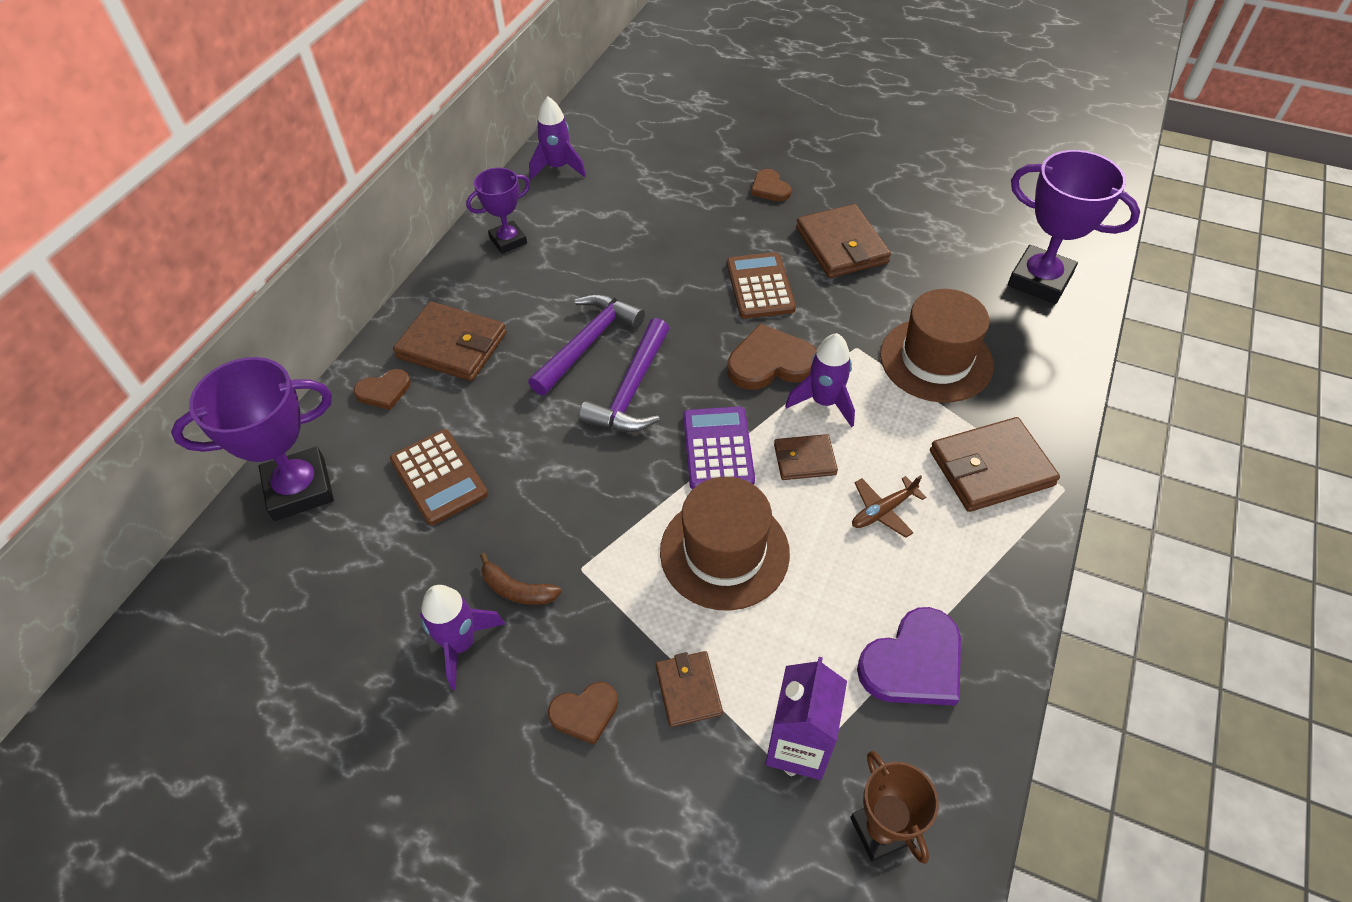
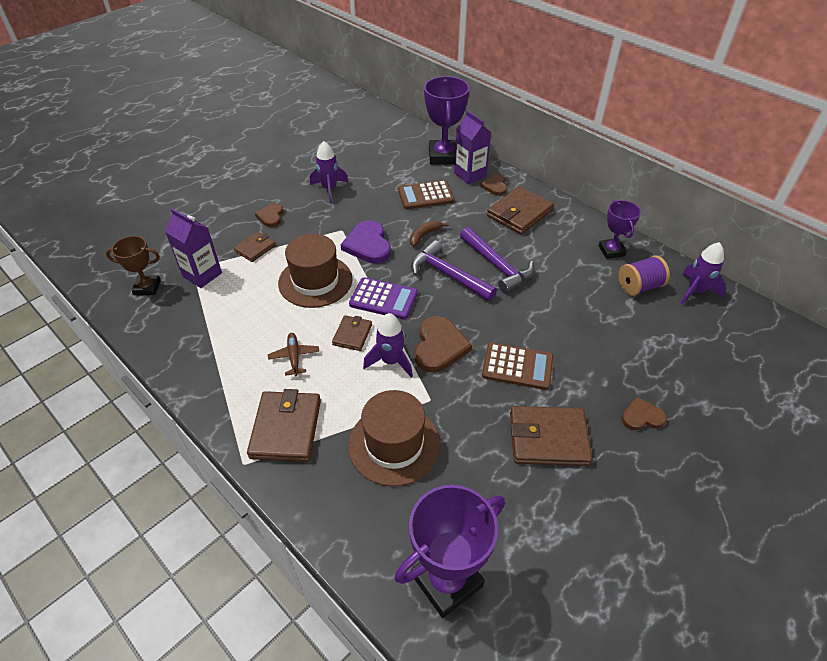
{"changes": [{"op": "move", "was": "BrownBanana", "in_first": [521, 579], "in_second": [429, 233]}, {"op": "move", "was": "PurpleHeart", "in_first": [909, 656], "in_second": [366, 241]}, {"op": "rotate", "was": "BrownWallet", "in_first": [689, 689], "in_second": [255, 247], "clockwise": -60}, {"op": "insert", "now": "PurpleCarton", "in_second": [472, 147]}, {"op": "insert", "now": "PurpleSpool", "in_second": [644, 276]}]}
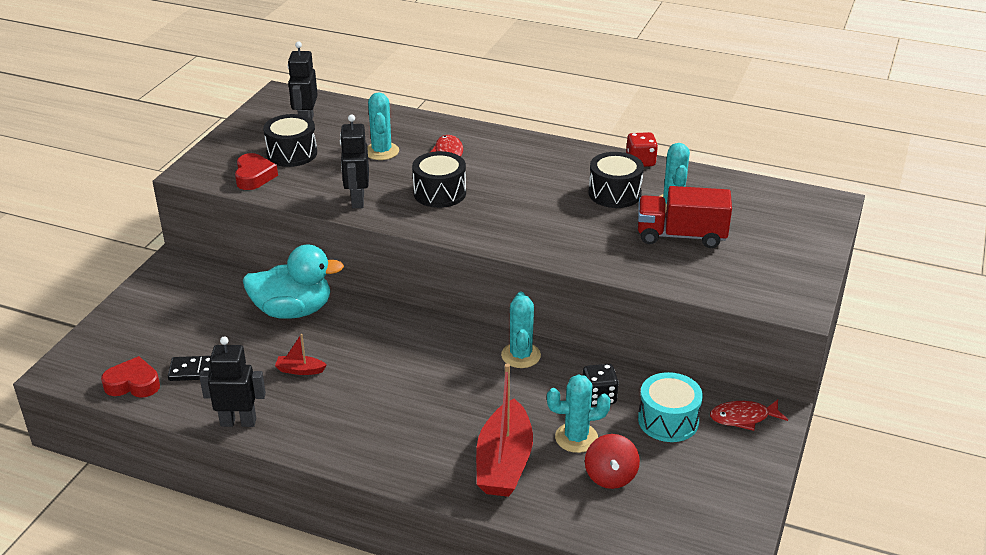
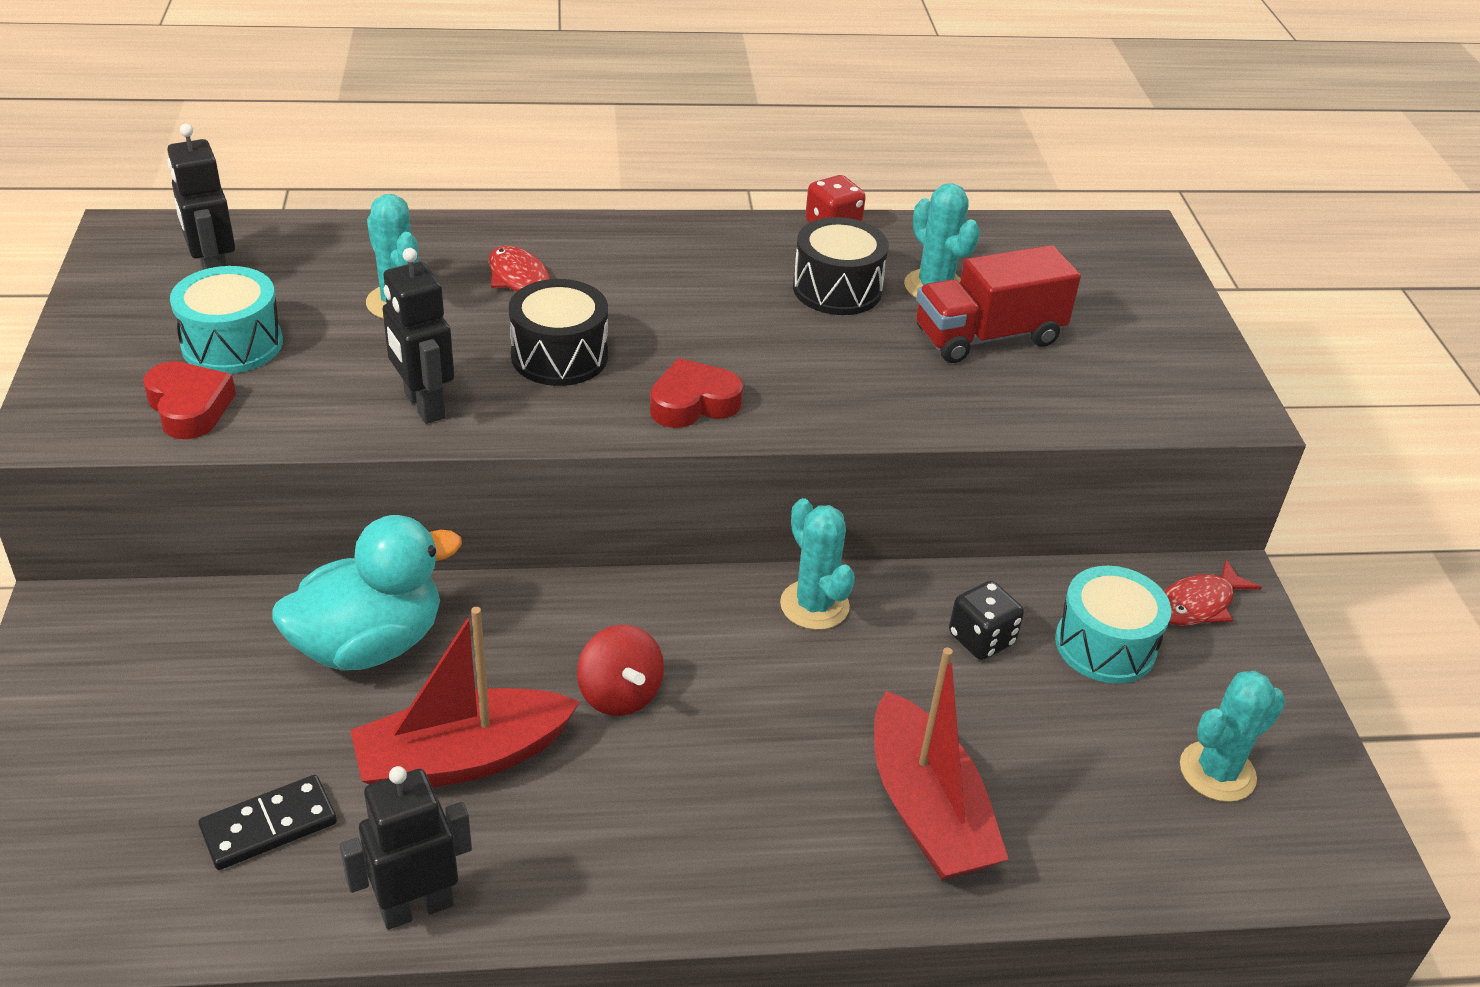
{"changes": [{"op": "recolor", "was": "BlackDrum", "now": "TurquoiseDrum", "in_first": [290, 140], "in_second": [226, 320]}, {"op": "resize", "was": "RedBoat", "in_first": [300, 354], "in_second": [465, 697], "ratio": 2.25}, {"op": "move", "was": "RedHeart", "in_first": [130, 377], "in_second": [696, 393]}, {"op": "move", "was": "TurquoiseCactus", "in_first": [579, 413], "in_second": [1233, 736]}, {"op": "move", "was": "RedSpinningTop", "in_first": [612, 461], "in_second": [620, 670]}]}
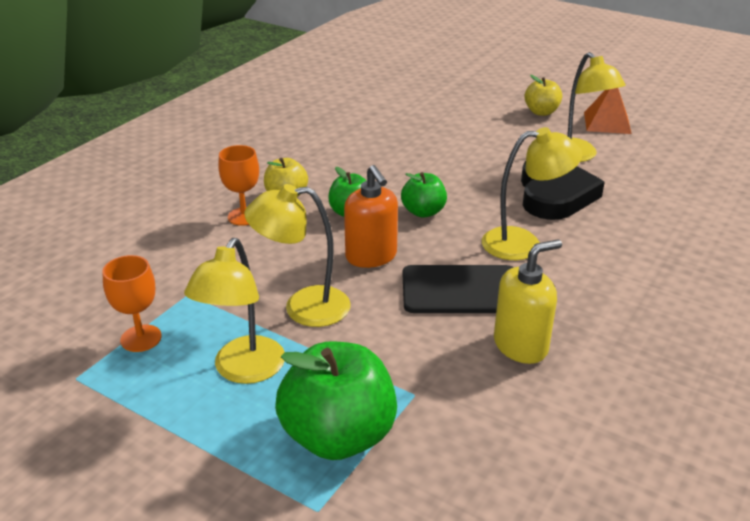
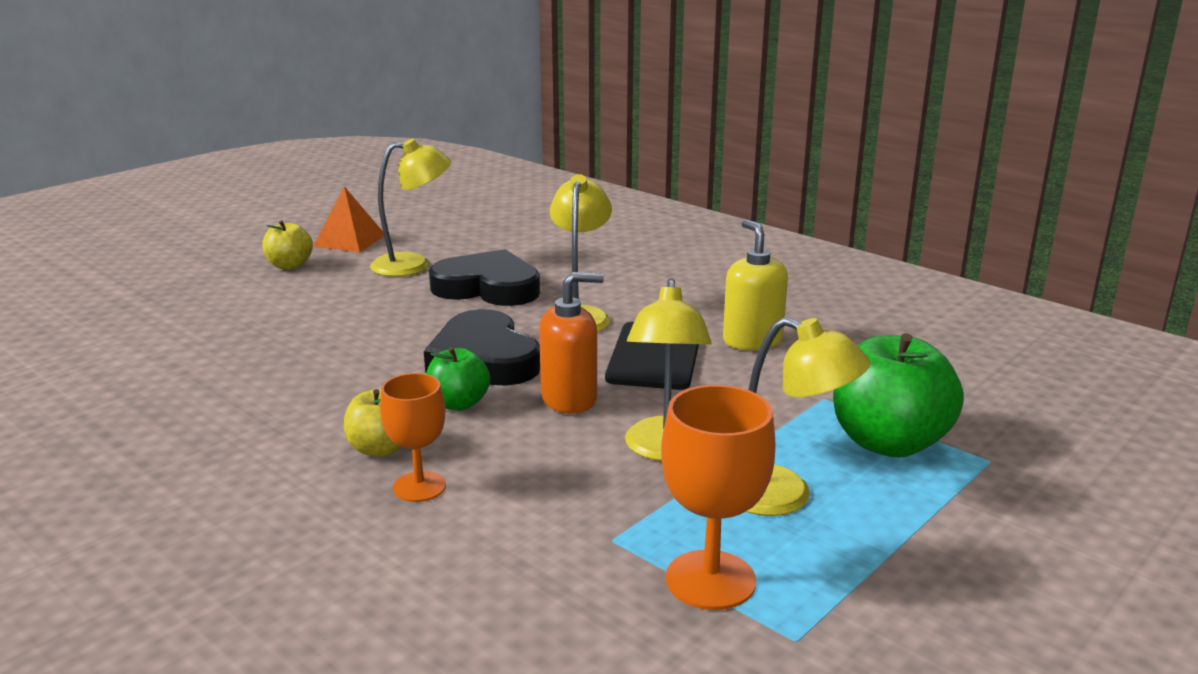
{"changes": [{"op": "replace", "was": "GreenApple", "now": "BlackHeart", "in_first": [424, 195], "in_second": [482, 347]}, {"op": "resize", "was": "OrangeGoblet", "in_first": [132, 303], "in_second": [718, 497], "ratio": 1.5}]}
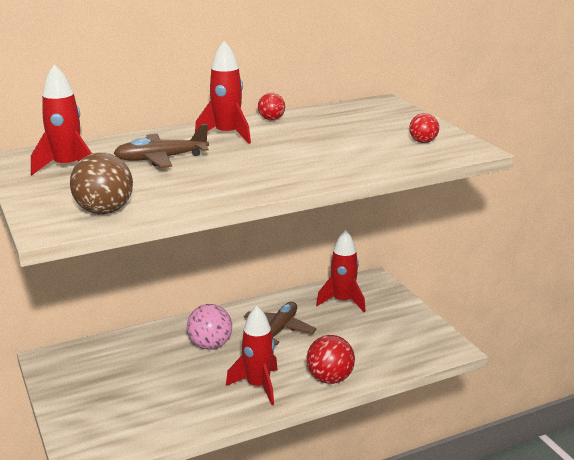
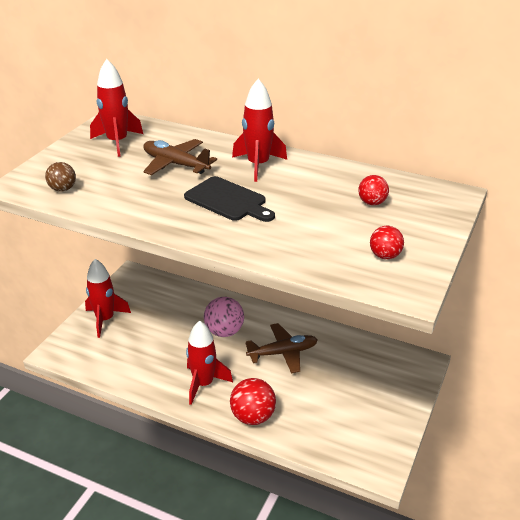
{"changes": [{"op": "move", "was": "RedBall", "in_first": [271, 106], "in_second": [373, 190]}, {"op": "resize", "was": "BrownBall", "in_first": [101, 183], "in_second": [60, 177], "ratio": 0.59}, {"op": "move", "was": "RedRocket", "in_first": [341, 271], "in_second": [108, 298]}, {"op": "insert", "now": "BlackCuttingBoard", "in_second": [229, 199]}]}
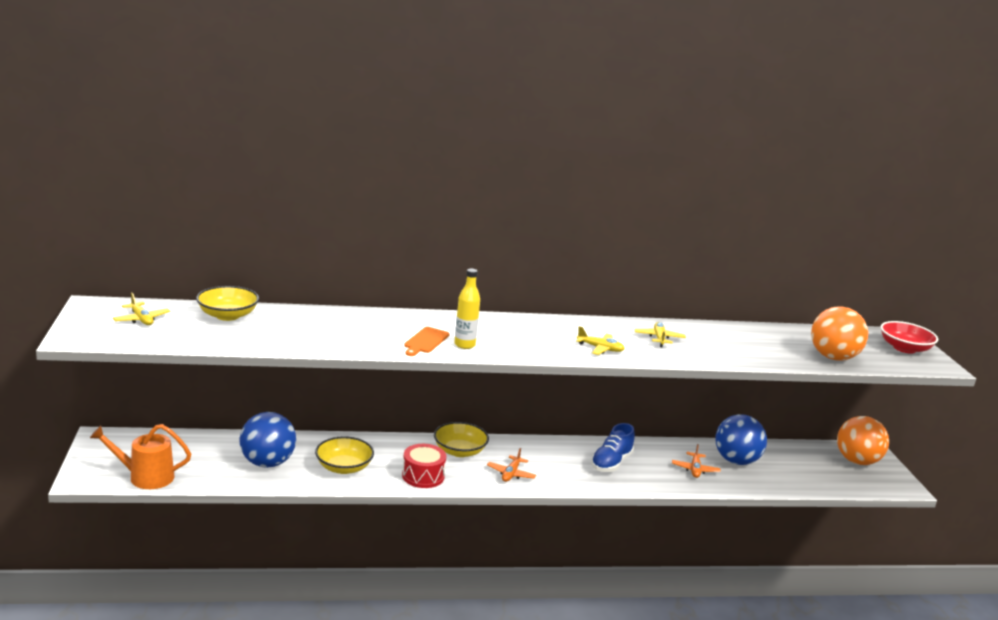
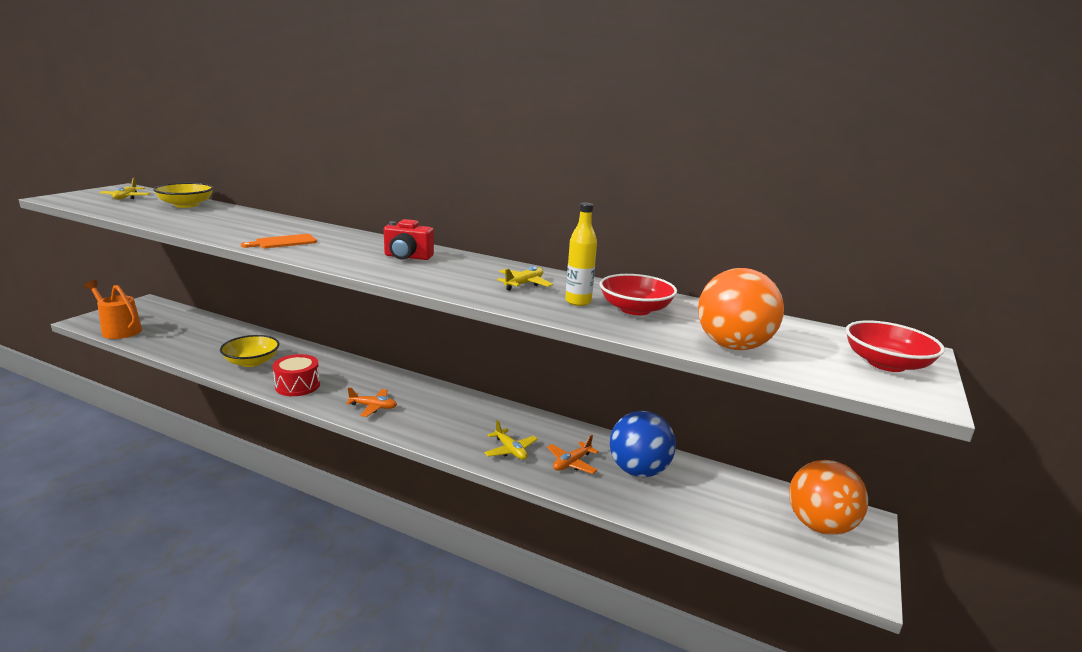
{"changes": [{"op": "move", "was": "YellowBottle", "in_first": [467, 309], "in_second": [581, 254]}, {"op": "move", "was": "YellowPlane", "in_first": [600, 340], "in_second": [511, 440]}, {"op": "delete", "was": "BlueBall", "in_first": [267, 440]}, {"op": "delete", "was": "YellowBowl", "in_first": [461, 439]}, {"op": "delete", "was": "BlueShoe", "in_first": [613, 447]}, {"op": "rotate", "was": "OrangePlane", "in_first": [511, 465], "in_second": [371, 402], "clockwise": -135}, {"op": "insert", "now": "RedCamera", "in_second": [409, 239]}, {"op": "insert", "now": "RedBowl", "in_second": [638, 294]}]}
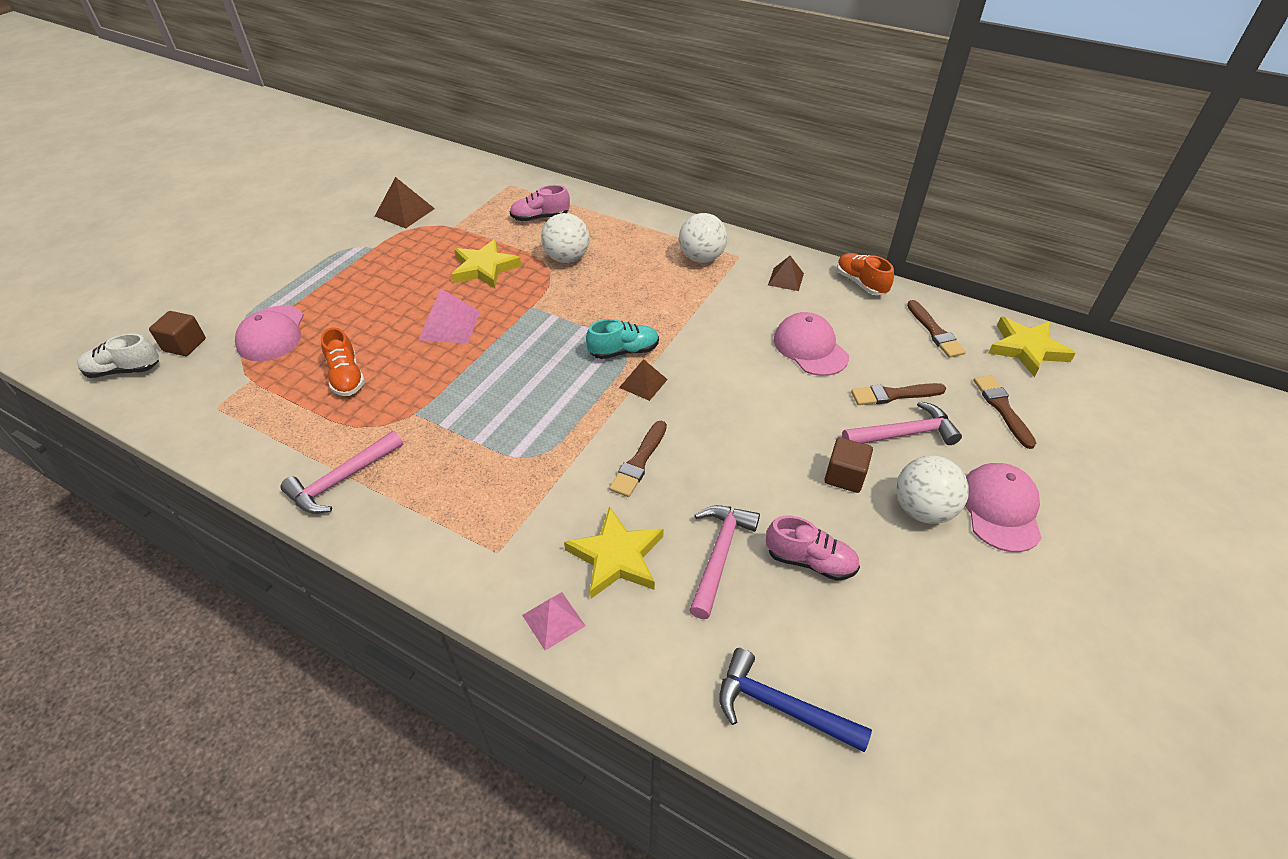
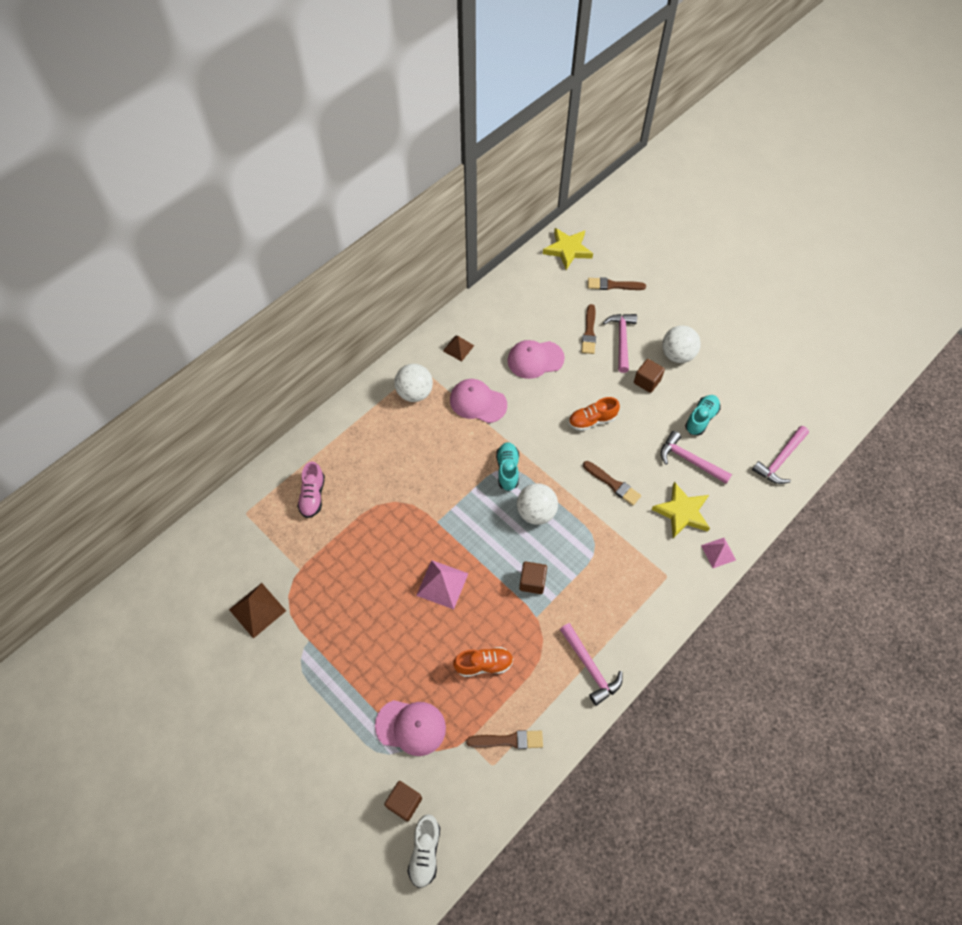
{"changes": [{"op": "move", "was": "WhiteBall", "in_first": [565, 238], "in_second": [537, 504]}, {"op": "delete", "was": "YellowStar", "in_first": [486, 263]}, {"op": "move", "was": "OrangeShoe", "in_first": [865, 274], "in_second": [594, 414]}, {"op": "move", "was": "BrownBrush", "in_first": [936, 329], "in_second": [504, 739]}, {"op": "delete", "was": "BrownPyramid", "in_first": [643, 380]}, {"op": "move", "was": "PinkCap", "in_first": [1003, 507], "in_second": [478, 401]}, {"op": "recolor", "was": "PinkShoe", "now": "TurquoiseShoe", "in_first": [813, 548], "in_second": [702, 415]}, {"op": "recolor", "was": "BlueHammer", "now": "PinkHammer", "in_first": [795, 700], "in_second": [780, 455]}, {"op": "insert", "now": "BrownCube", "in_second": [533, 577]}]}
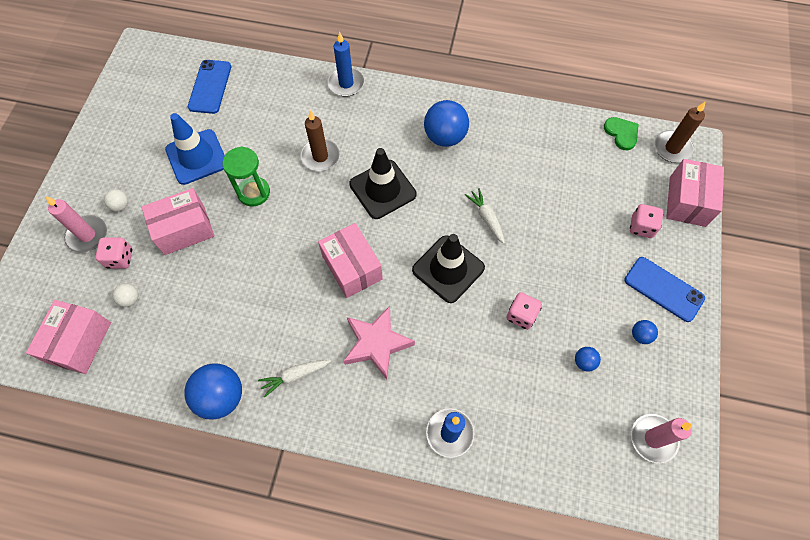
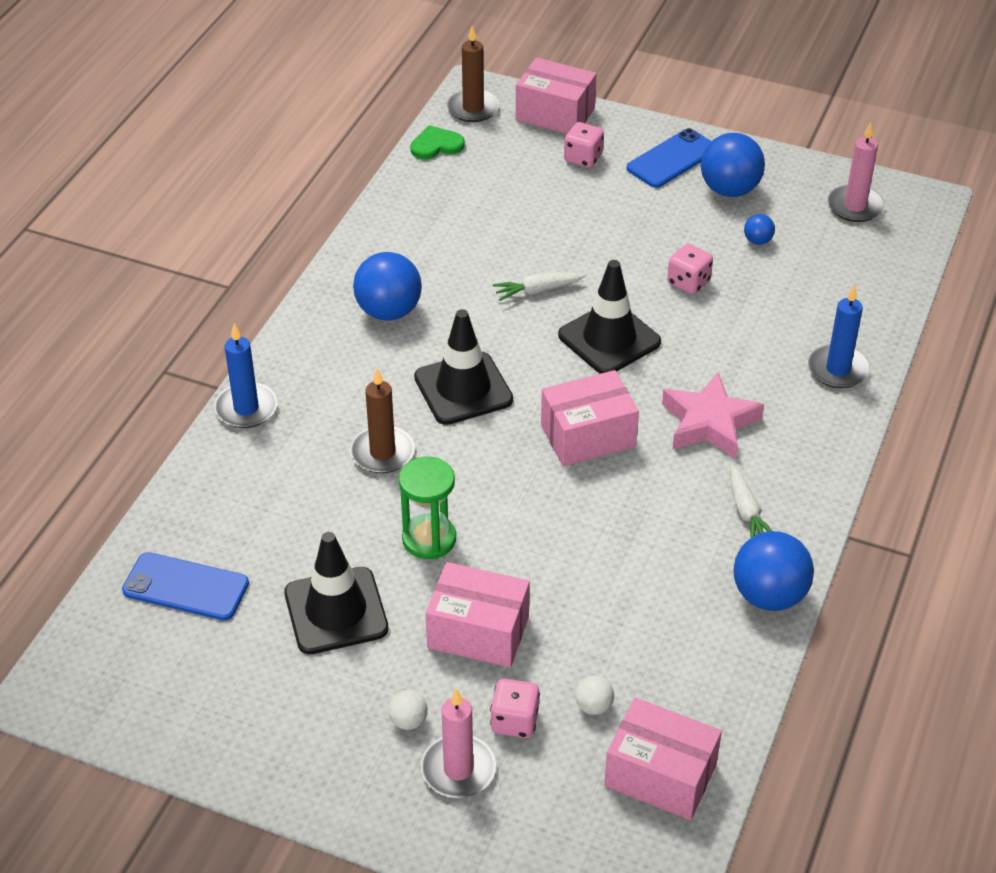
{"changes": [{"op": "recolor", "was": "BlueTrafficCone", "now": "BlackTrafficCone", "in_first": [195, 149], "in_second": [336, 593]}, {"op": "rotate", "was": "PinkBox", "in_first": [178, 221], "in_second": [478, 614], "clockwise": -60}, {"op": "resize", "was": "BlueBall", "in_first": [645, 332], "in_second": [733, 165], "ratio": 2.13}]}
